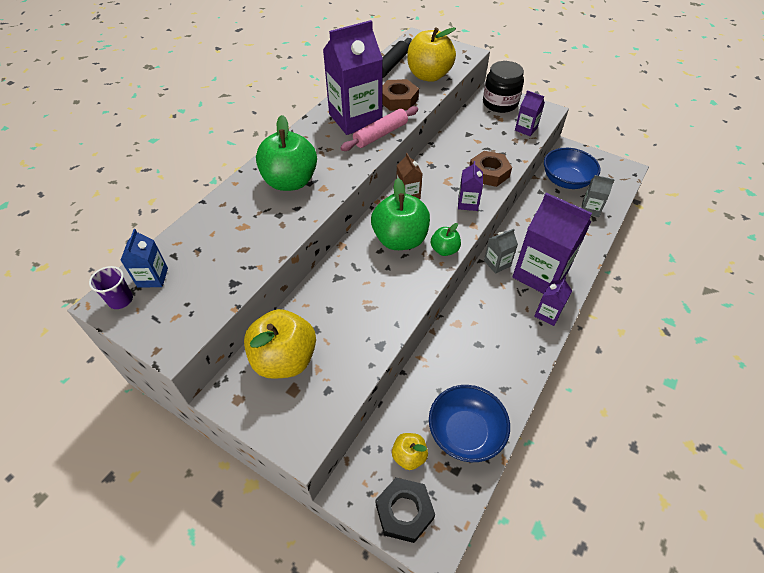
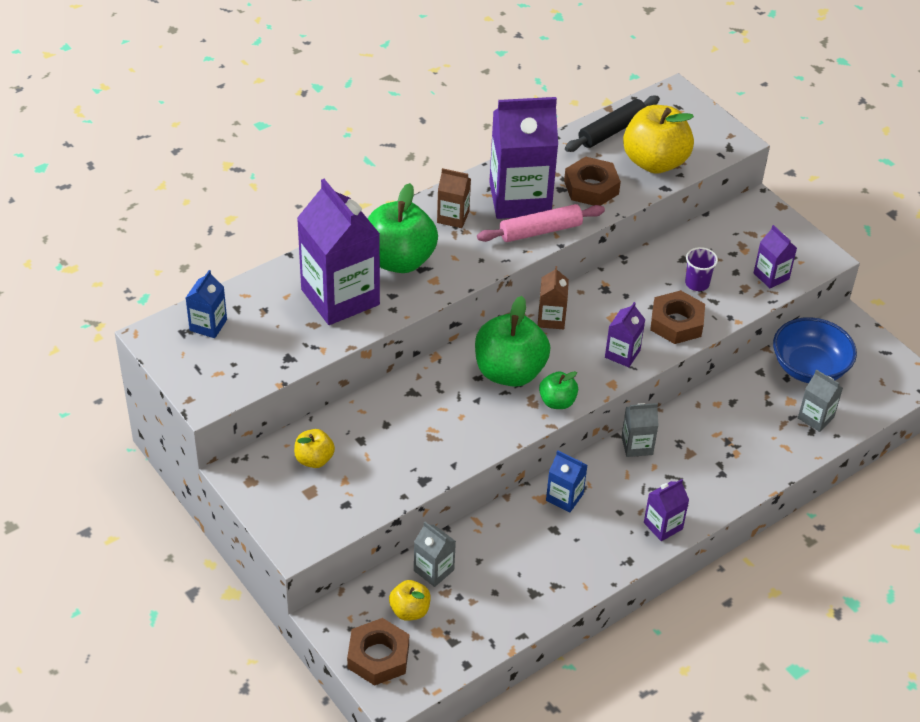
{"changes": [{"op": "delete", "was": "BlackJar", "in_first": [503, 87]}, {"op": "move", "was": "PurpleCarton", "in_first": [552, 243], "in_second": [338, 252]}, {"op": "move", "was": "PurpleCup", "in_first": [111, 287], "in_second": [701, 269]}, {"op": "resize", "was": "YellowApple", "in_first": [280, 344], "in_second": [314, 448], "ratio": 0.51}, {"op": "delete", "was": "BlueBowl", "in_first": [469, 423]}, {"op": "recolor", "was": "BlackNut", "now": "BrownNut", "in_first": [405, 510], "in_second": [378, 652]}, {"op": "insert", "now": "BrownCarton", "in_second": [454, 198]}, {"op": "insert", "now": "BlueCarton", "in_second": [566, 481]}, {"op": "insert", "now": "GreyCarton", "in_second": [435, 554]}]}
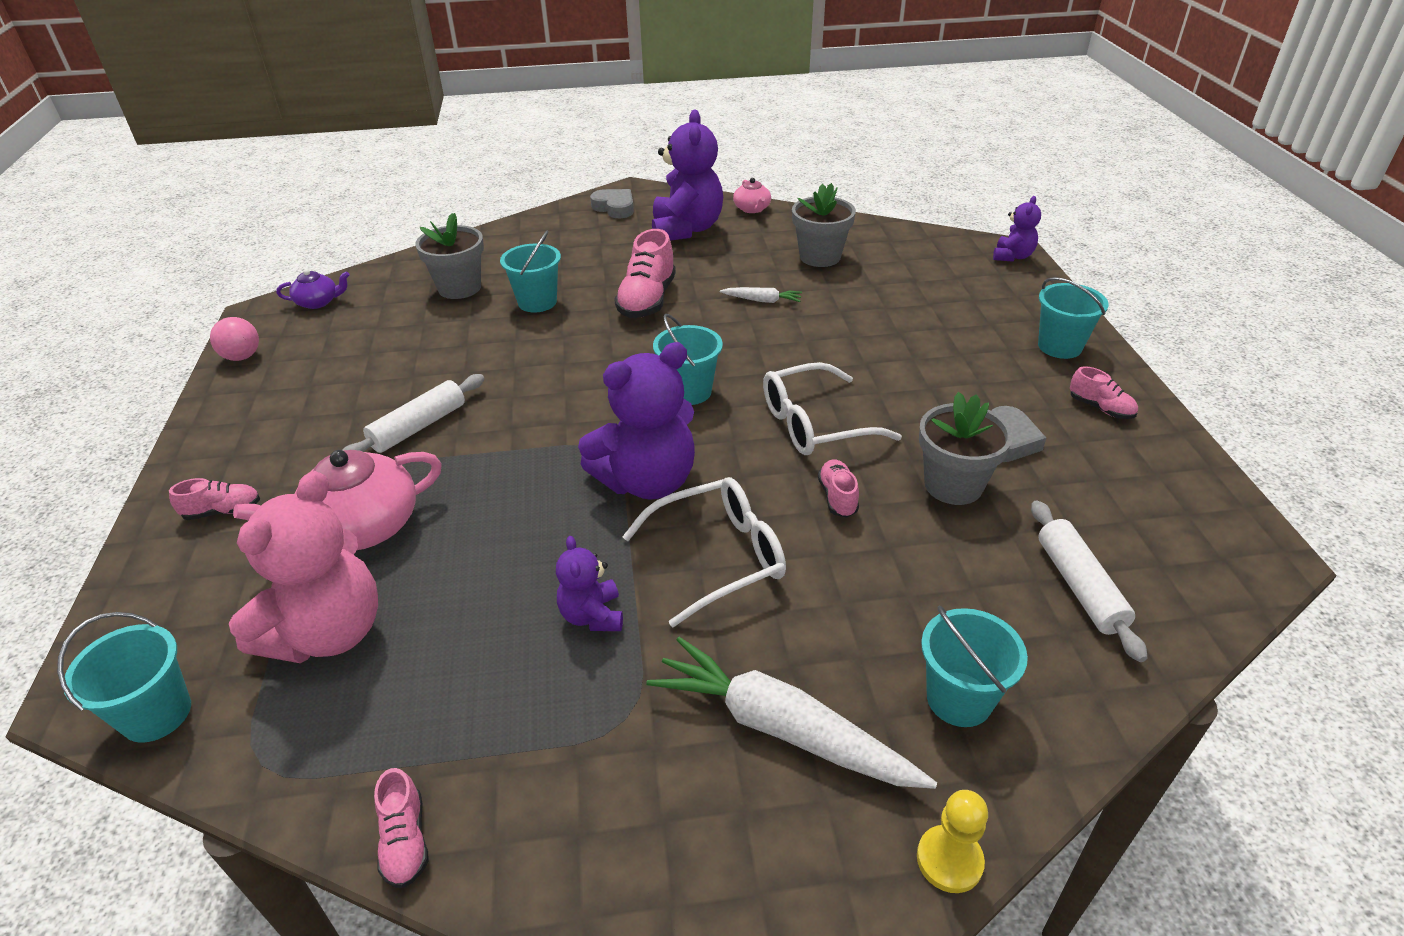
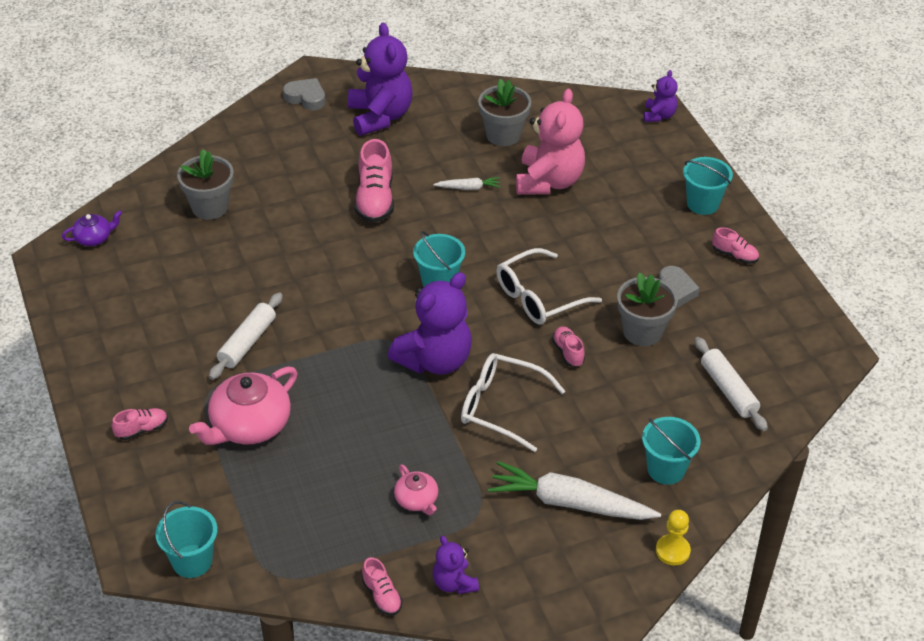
{"changes": [{"op": "move", "was": "PinkTeapot", "in_first": [752, 195], "in_second": [416, 489]}, {"op": "delete", "was": "TurquoiseBucket", "in_first": [530, 271]}, {"op": "delete", "was": "PinkBall", "in_first": [234, 339]}, {"op": "move", "was": "PinkTeddyBear", "in_first": [303, 567], "in_second": [550, 141]}, {"op": "rotate", "was": "WhiteGlasses", "in_first": [704, 552], "in_second": [513, 402], "clockwise": -120}, {"op": "move", "was": "PurpleTeddyBear", "in_first": [589, 583], "in_second": [456, 565]}]}
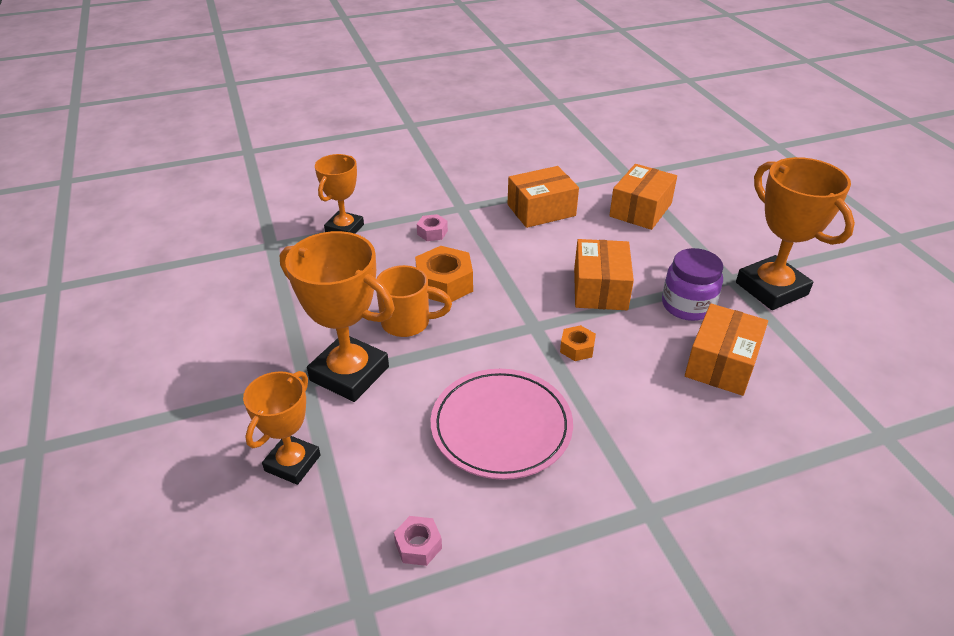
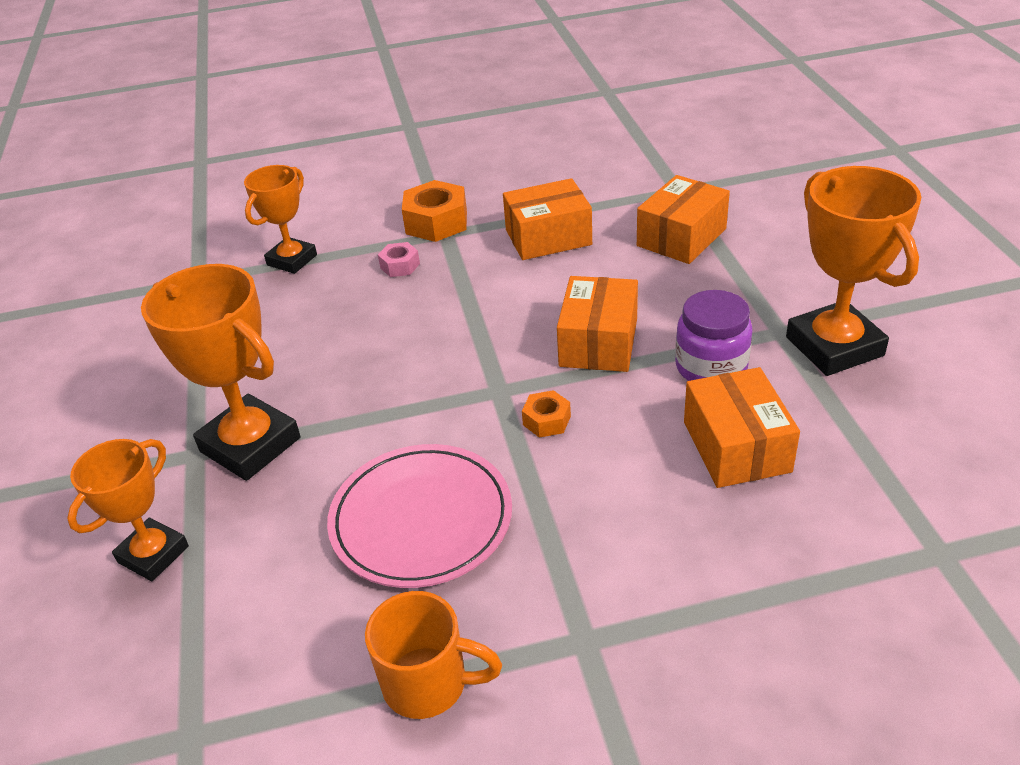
{"changes": [{"op": "move", "was": "OrangeNut", "in_first": [444, 274], "in_second": [434, 211]}, {"op": "move", "was": "OrangeMug", "in_first": [414, 301], "in_second": [433, 655]}, {"op": "rotate", "was": "OrangeBox", "in_first": [726, 350], "in_second": [742, 427], "clockwise": -45}, {"op": "delete", "was": "PinkNut", "in_first": [418, 541]}]}
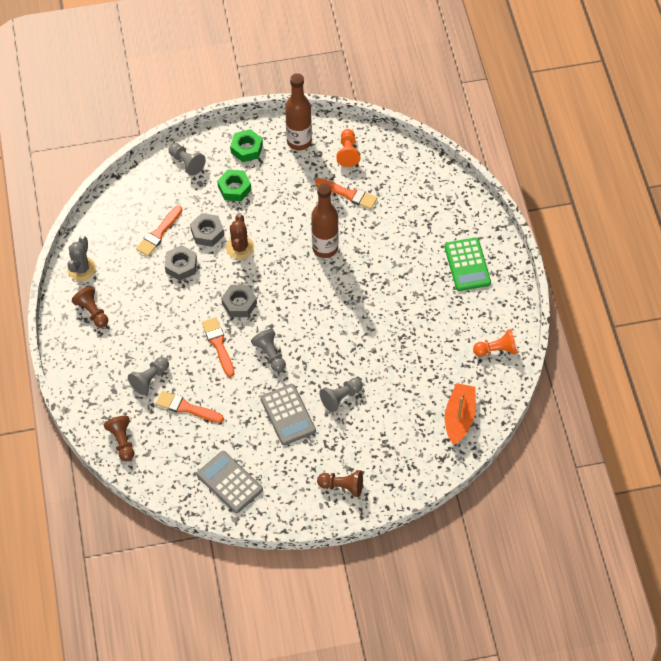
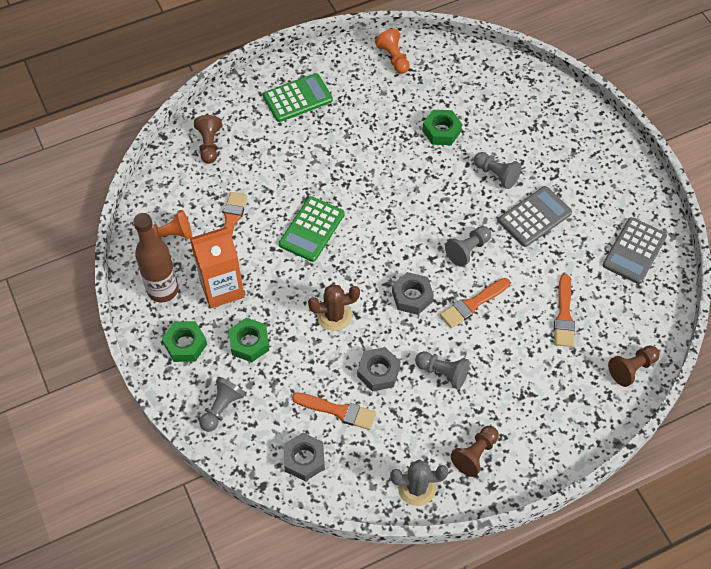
{"changes": [{"op": "replace", "was": "BrownBottle", "now": "GreenCalculator", "in_first": [325, 220], "in_second": [312, 229]}, {"op": "move", "was": "GreyNut", "in_first": [207, 230], "in_second": [304, 457]}, {"op": "move", "was": "GreyPawn", "in_first": [148, 376], "in_second": [442, 370]}, {"op": "delete", "was": "OrangeBoat", "in_first": [460, 414]}, {"op": "move", "was": "BrownPawn", "in_first": [340, 483], "in_second": [208, 139]}, {"op": "insert", "now": "GreenNut", "in_second": [442, 127]}, {"op": "insert", "now": "OrangeCarton", "in_second": [217, 267]}]}
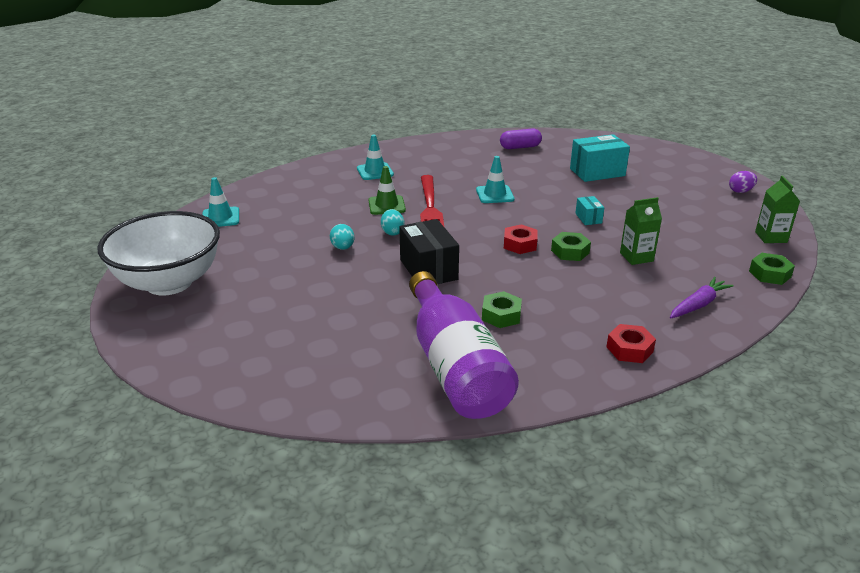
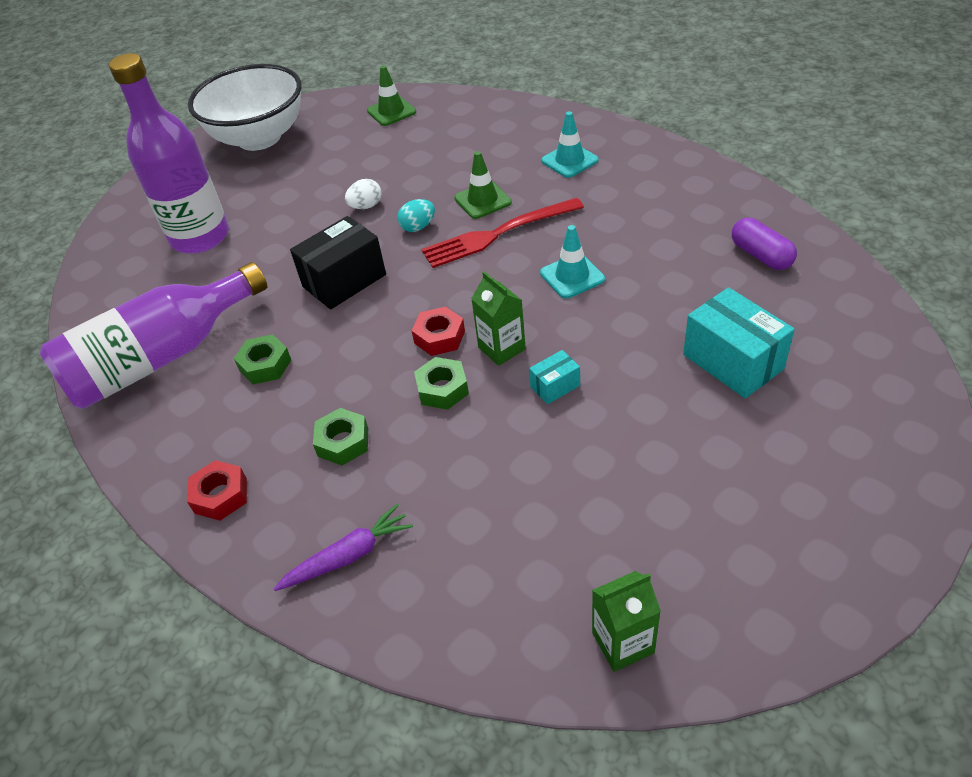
{"changes": [{"op": "delete", "was": "PurpleEgg", "in_first": [743, 182]}, {"op": "recolor", "was": "TurquoiseTrafficCone", "now": "GreenTrafficCone", "in_first": [220, 202], "in_second": [391, 95]}, {"op": "move", "was": "GreenCarton", "in_first": [641, 231], "in_second": [498, 318]}, {"op": "recolor", "was": "TurquoiseEgg", "now": "WhiteEgg", "in_first": [342, 237], "in_second": [363, 194]}, {"op": "move", "was": "GreenNut", "in_first": [772, 269], "in_second": [340, 436]}, {"op": "rotate", "was": "PurpleCarrot", "in_first": [702, 297], "in_second": [343, 547], "clockwise": -60}, {"op": "insert", "now": "PurpleBottle", "in_second": [169, 153]}]}
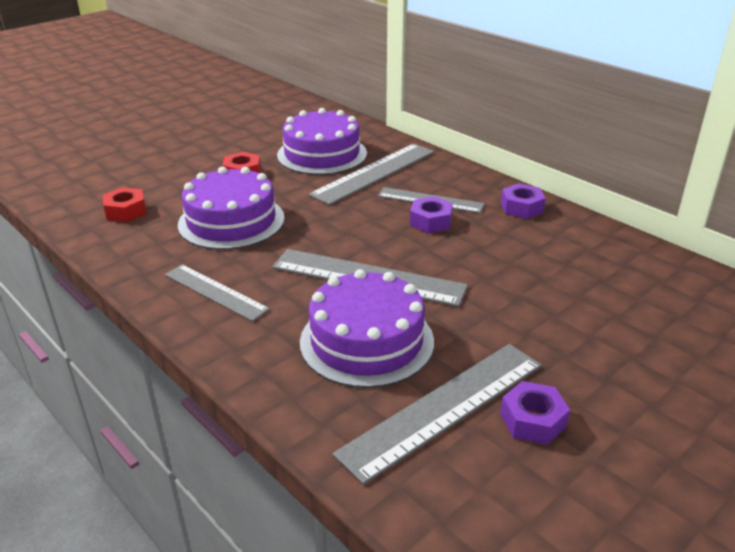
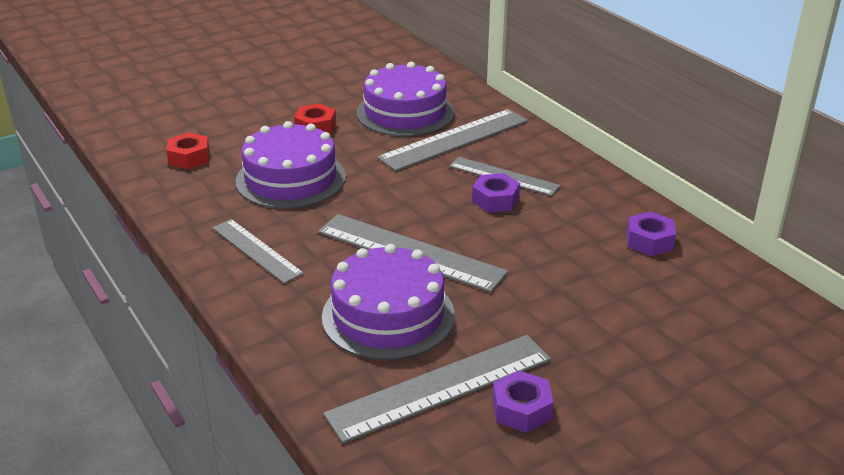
{"changes": [{"op": "move", "was": "PurpleNut", "in_first": [523, 201], "in_second": [651, 233]}]}
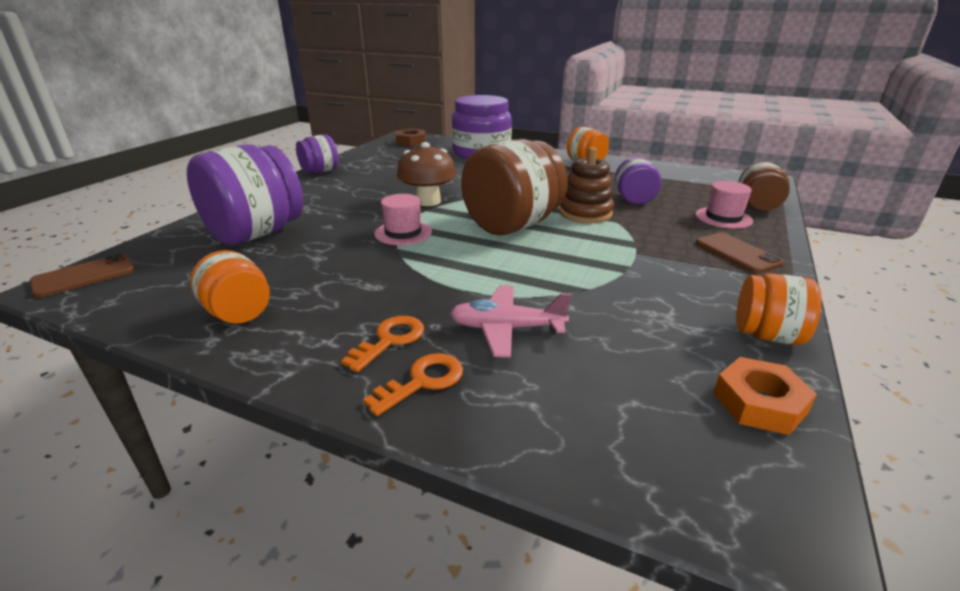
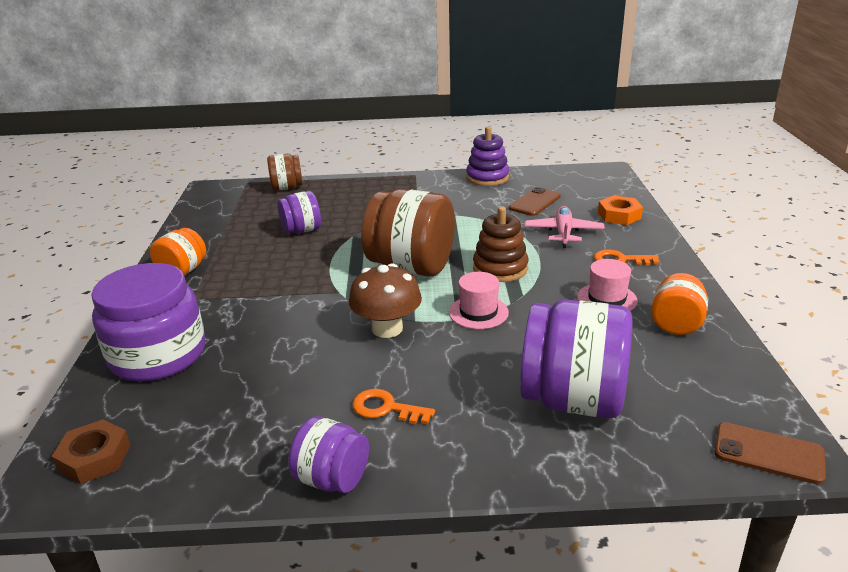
{"changes": [{"op": "move", "was": "BrownStackingToy", "in_first": [586, 185], "in_second": [500, 244]}, {"op": "move", "was": "PinkHat", "in_first": [724, 205], "in_second": [607, 285]}, {"op": "move", "was": "BrownPhone", "in_first": [740, 253], "in_second": [535, 201]}, {"op": "replace", "was": "OrangeJar", "now": "PurpleStackingToy", "in_first": [779, 309], "in_second": [487, 156]}, {"op": "rotate", "was": "PinkPlane", "in_first": [510, 321], "in_second": [565, 227], "clockwise": -150}, {"op": "move", "was": "OrangeKey", "in_first": [413, 384], "in_second": [393, 406]}, {"op": "move", "was": "OrangeNut", "in_first": [765, 396], "in_second": [620, 210]}]}
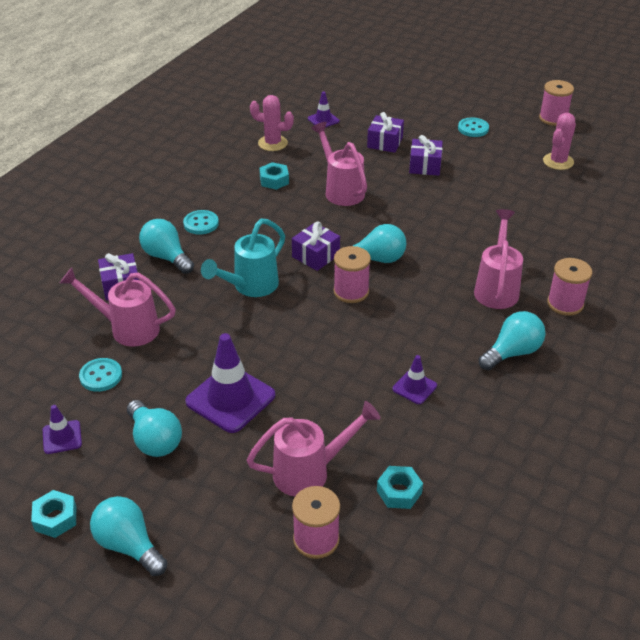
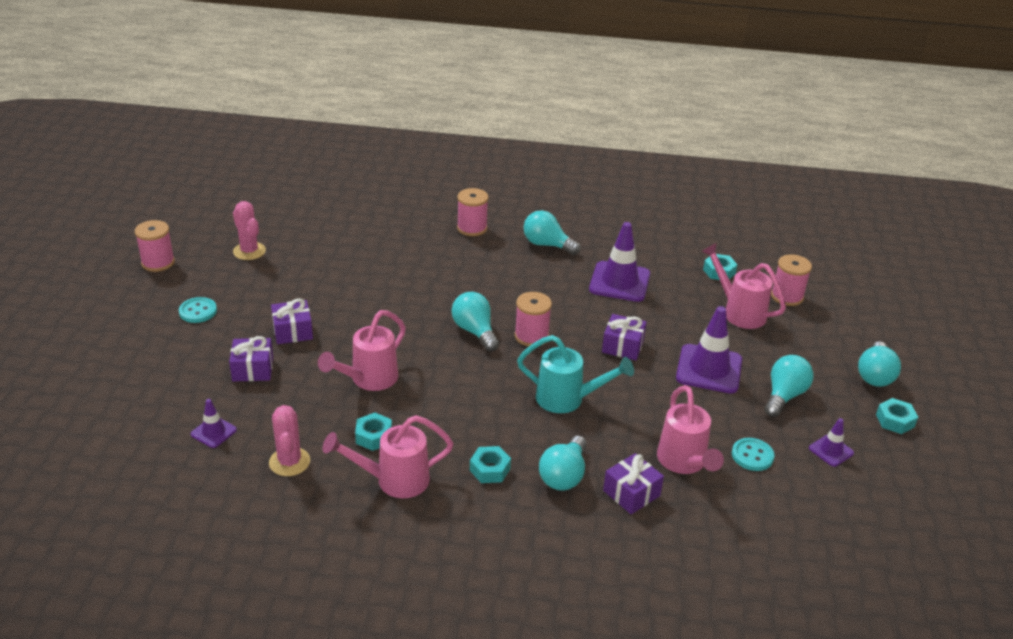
{"changes": [{"op": "rotate", "was": "PinkCactus", "in_first": [559, 141], "in_second": [249, 230], "clockwise": 45}, {"op": "move", "was": "PinkWateringCan", "in_first": [498, 259], "in_second": [388, 456]}, {"op": "replace", "was": "TurquoiseButton", "now": "TurquoiseNut", "in_first": [201, 222], "in_second": [490, 464]}, {"op": "move", "was": "PurpleGift", "in_first": [316, 246], "in_second": [624, 337]}, {"op": "resize", "was": "PurpleTrafficCone", "in_first": [415, 379], "in_second": [619, 262], "ratio": 1.95}]}
